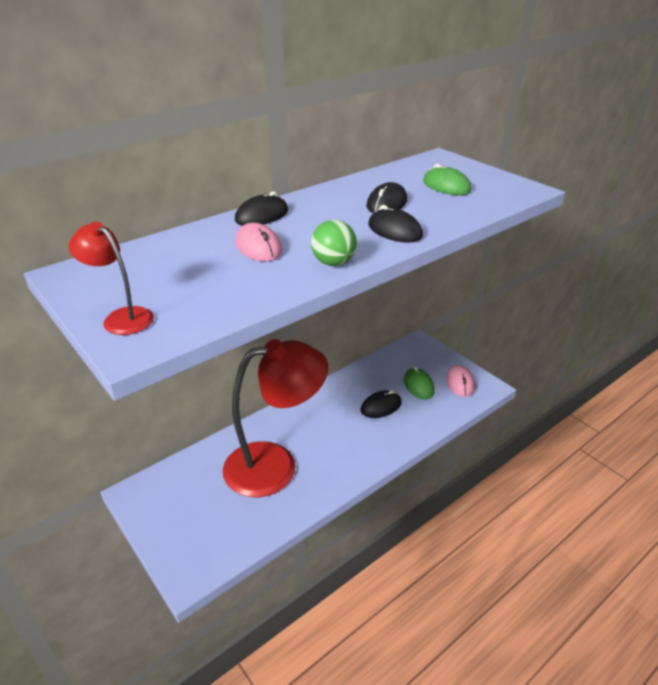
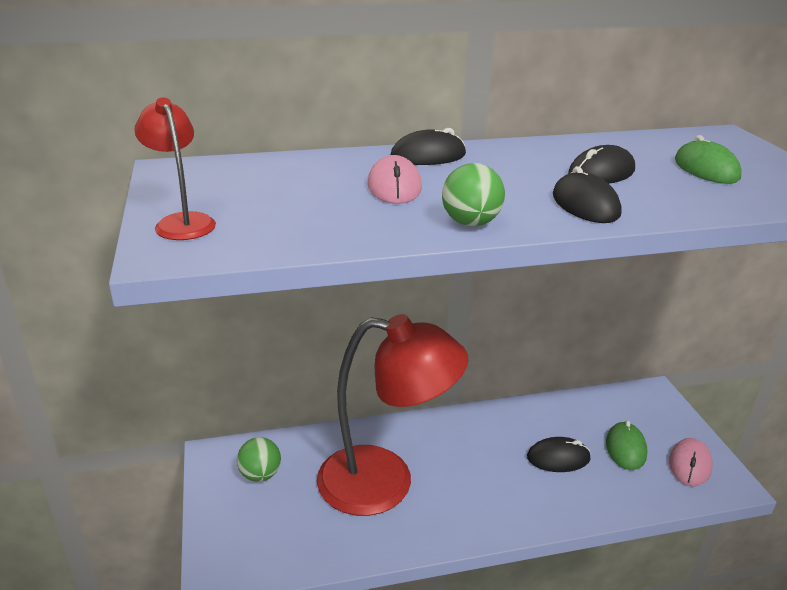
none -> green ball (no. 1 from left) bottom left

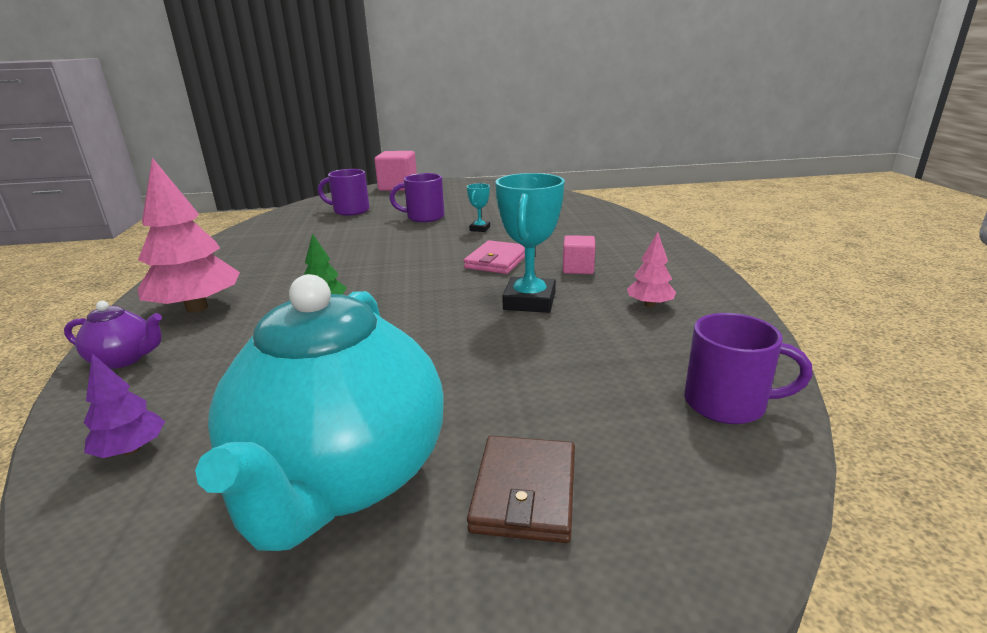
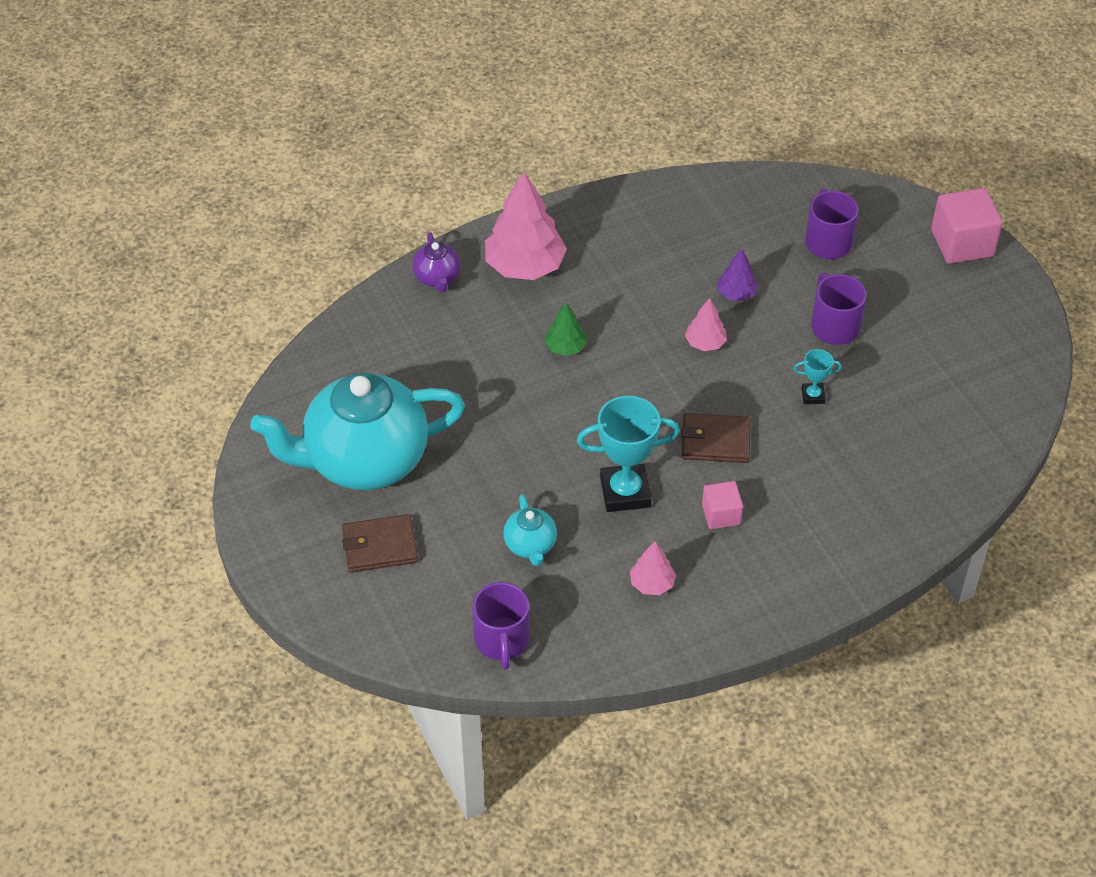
none -> turquoise teapot (no. 2 from left) centre
none -> pink tree (no. 3 from left) centre
purple tree middle left -> purple tree top right, shifted
pink wallet centre -> brown wallet (no. 2 from left) centre

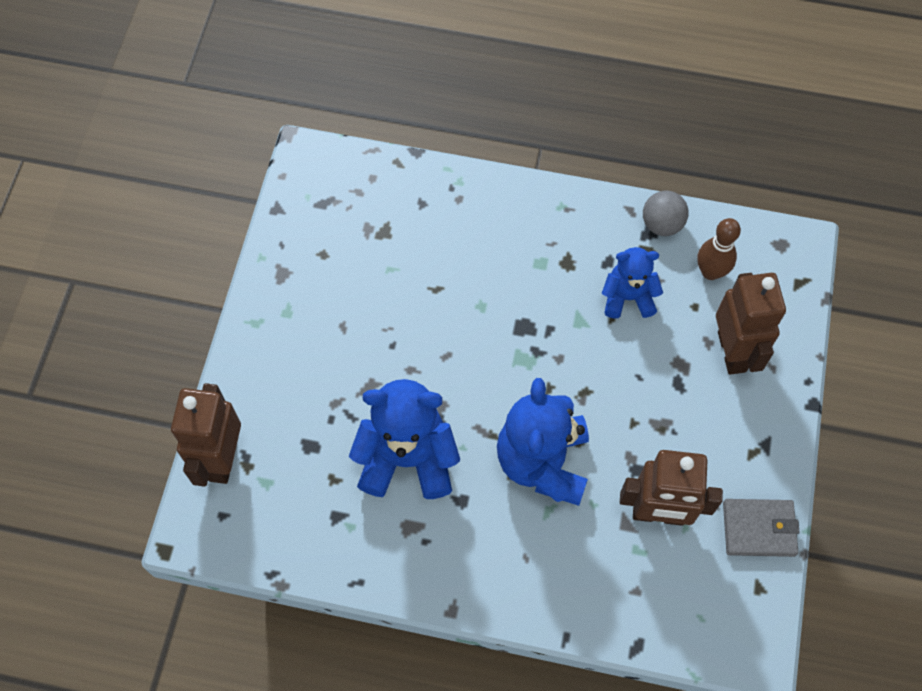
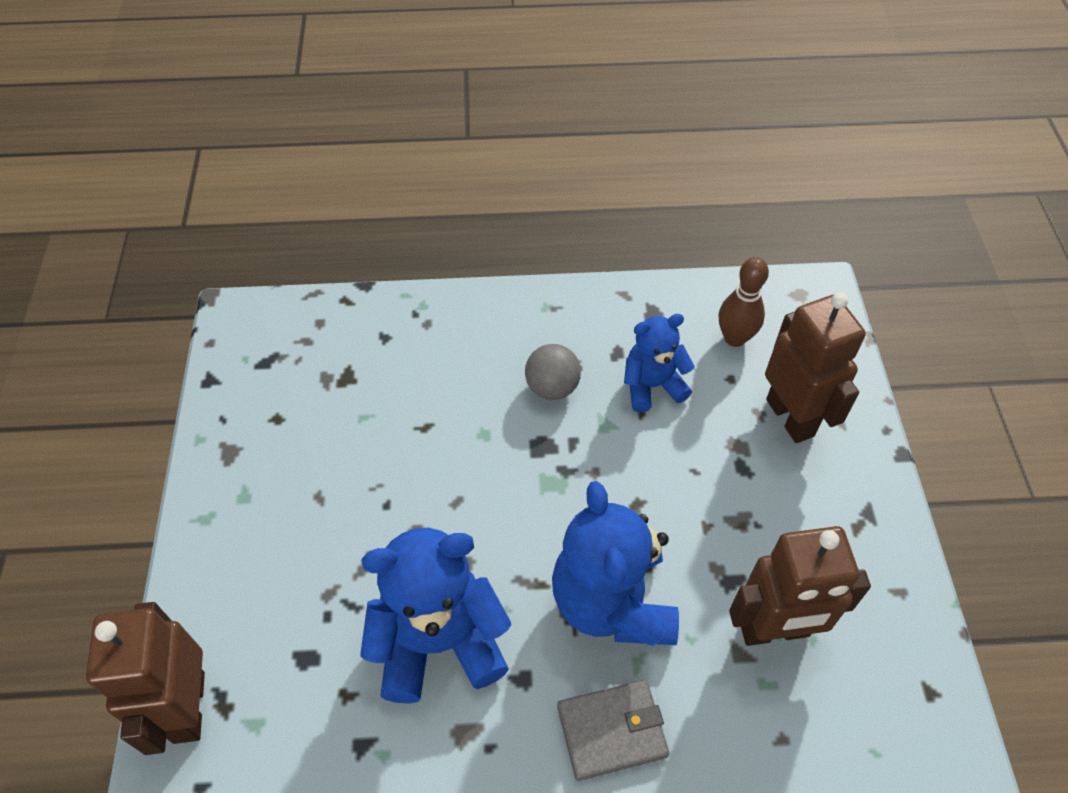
grey ball top right -> grey ball centre, shifted
grey wallet bottom right -> grey wallet bottom centre, shifted

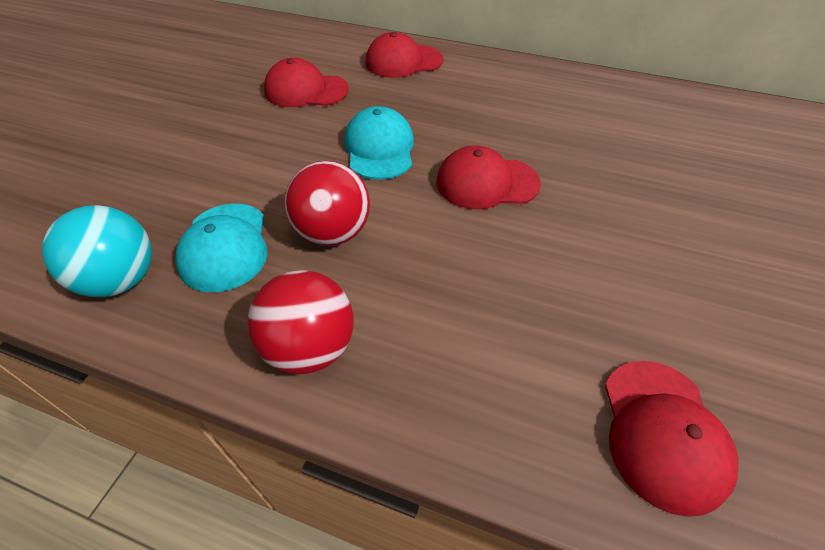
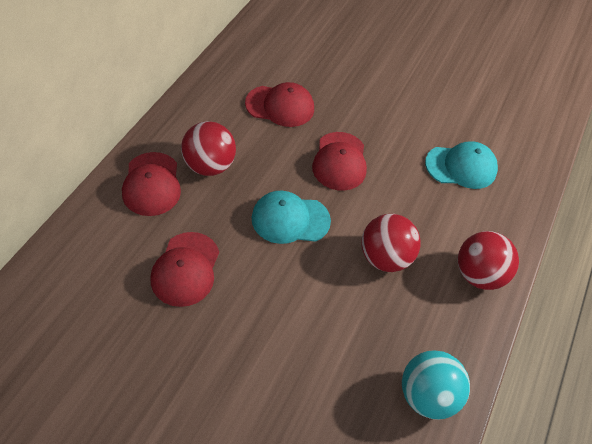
none -> red ball (no. 1 from left) centre
turquoise cap (no. 1 from left in the first image) middle left -> turquoise cap (no. 2 from left) middle right, shifted
red cap (no. 4 from left in the first image) bottom right -> red cap (no. 3 from left) top centre, shifted

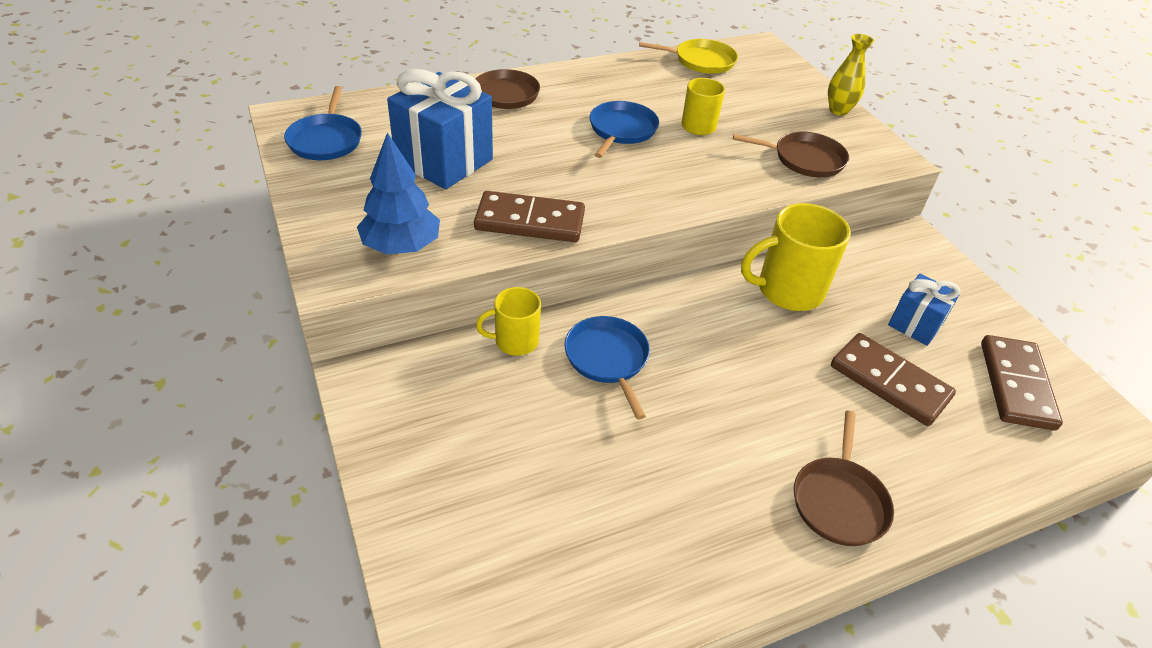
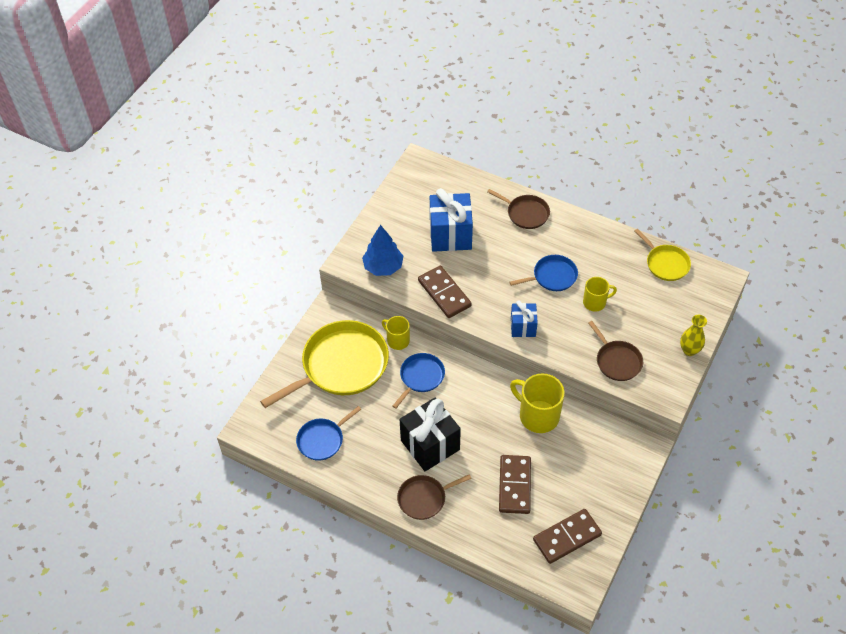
none -> yellow pan (no. 1 from left) centre
none -> black gift bottom centre
blue pan (no. 1 from left) top left -> blue pan (no. 1 from left) bottom centre, shifted
blue gift (no. 2 from left) middle right -> blue gift (no. 2 from left) centre, shifted

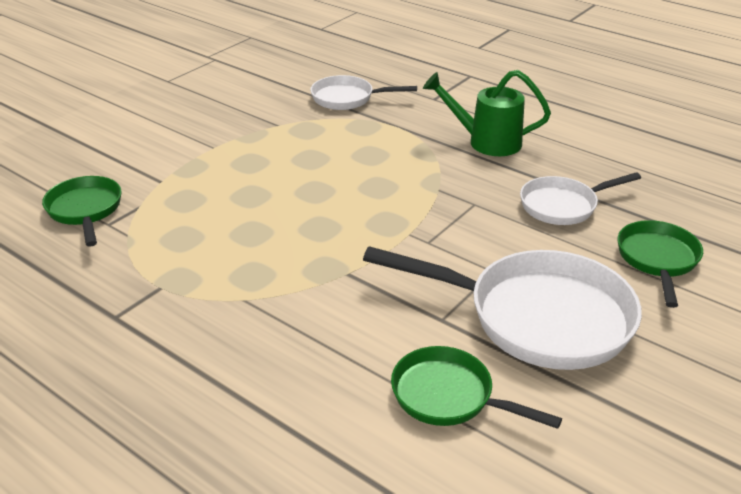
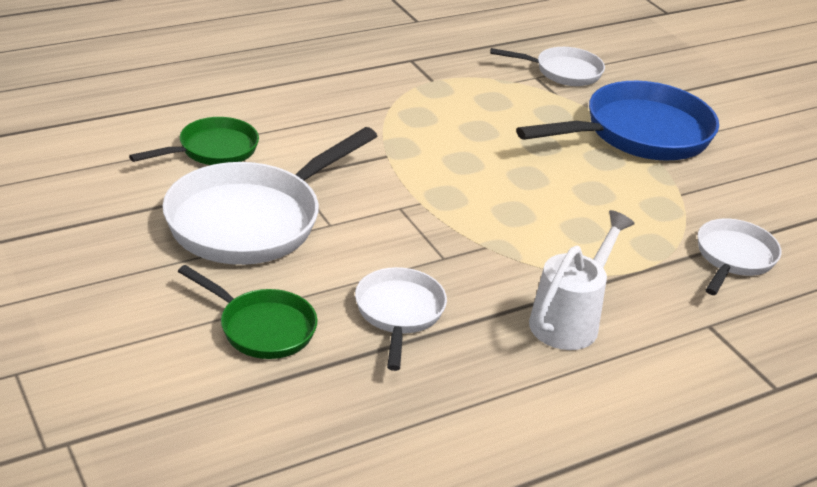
none -> blue pan top right
green pan (no. 1 from left) middle left -> white pan (no. 3 from left) top right
green watering can top centre -> white watering can middle right

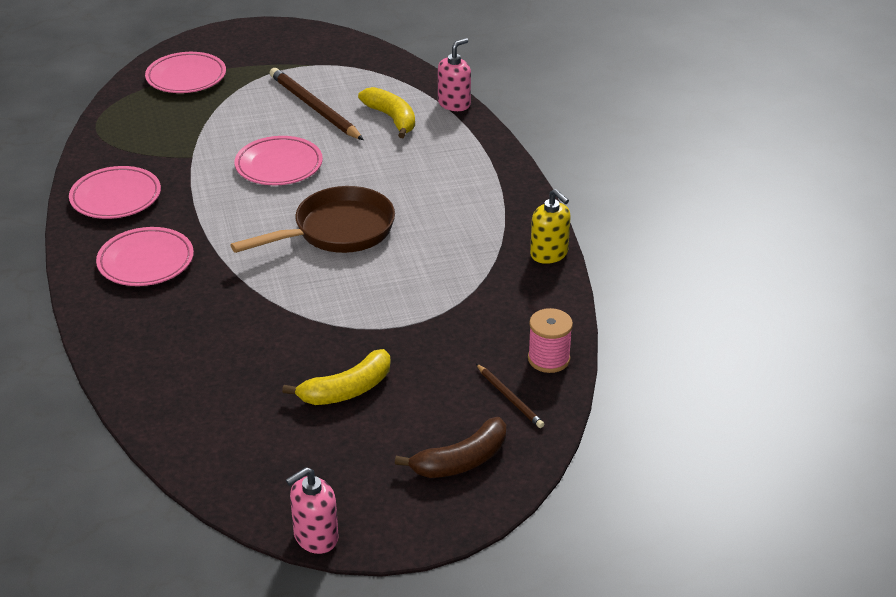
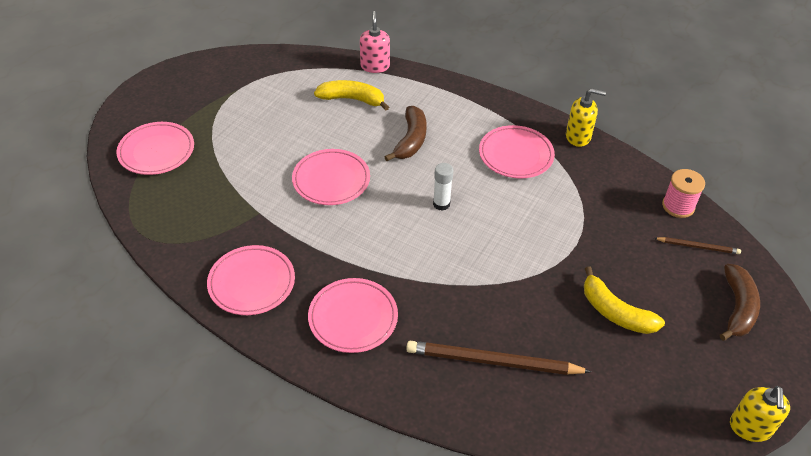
none -> brown banana (no. 1 from left) top centre
none -> pink plate (no. 5 from left) centre
brown pencil (no. 1 from left) top centre -> brown pencil (no. 1 from left) bottom centre, shifted
brown pan centre -> white glue stick centre
pink soap dispenser (no. 1 from left) bottom centre -> yellow soap dispenser (no. 2 from left) bottom right
yellow banana (no. 1 from left in the first image) centre -> yellow banana (no. 2 from left) middle right, 120 degrees clockwise

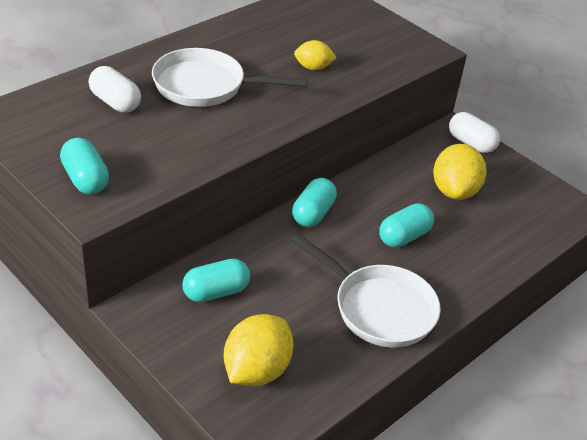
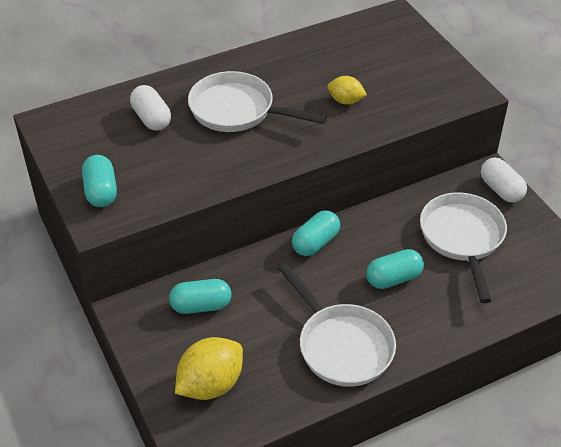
yellow lemon (no. 3 from left) middle right -> white pan (no. 3 from left) middle right

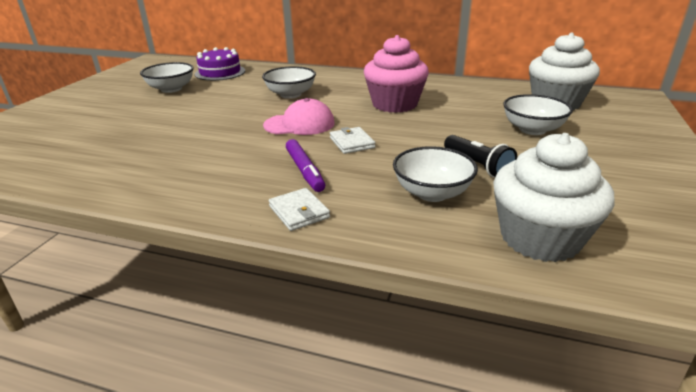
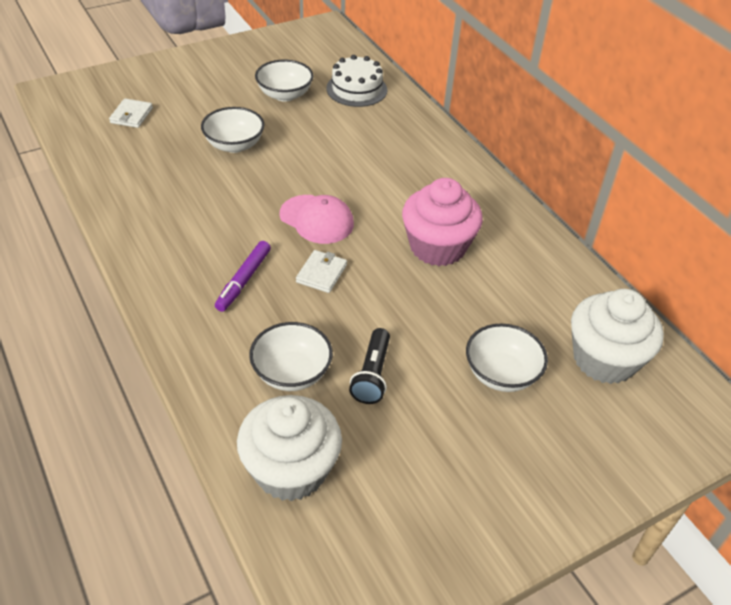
white bowl (no. 2 from left in the first image) top centre -> white bowl (no. 1 from left) top left, shifted
white wallet (no. 1 from left) centre -> white wallet (no. 1 from left) top left, shifted
purple cake top left -> white cake top centre

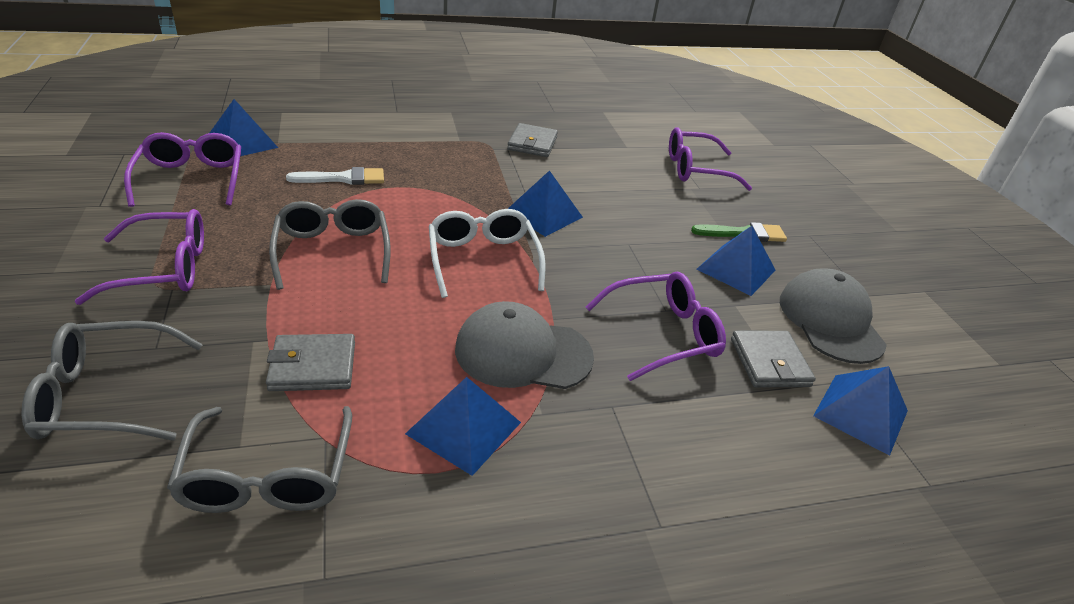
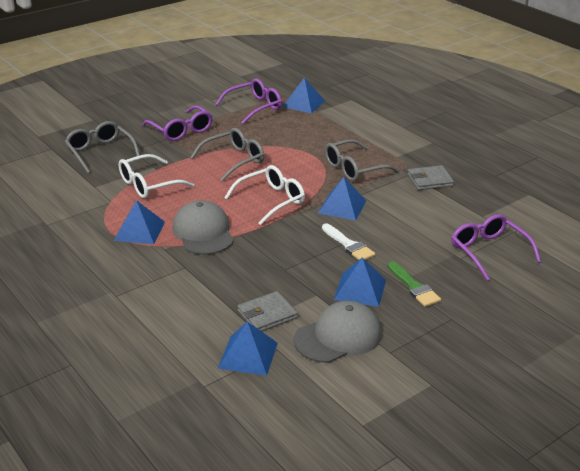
purple glasses (no. 3 from left) centre -> none
grey glasses (no. 2 from left in the first image) bottom left -> grey glasses (no. 3 from left) centre, shifted
white brush top left -> white brush centre, shifted
grey wallet (no. 1 from left) middle left -> white glasses (no. 1 from left) middle left

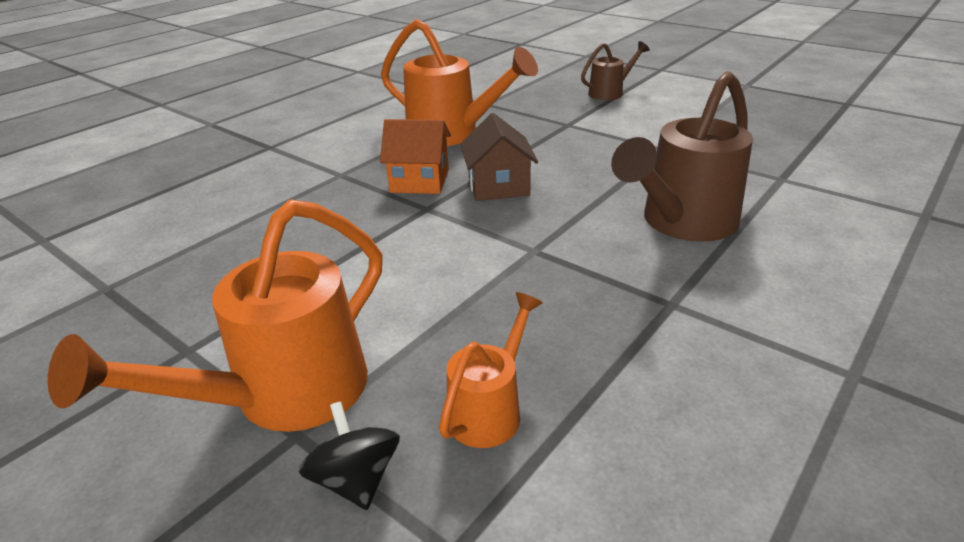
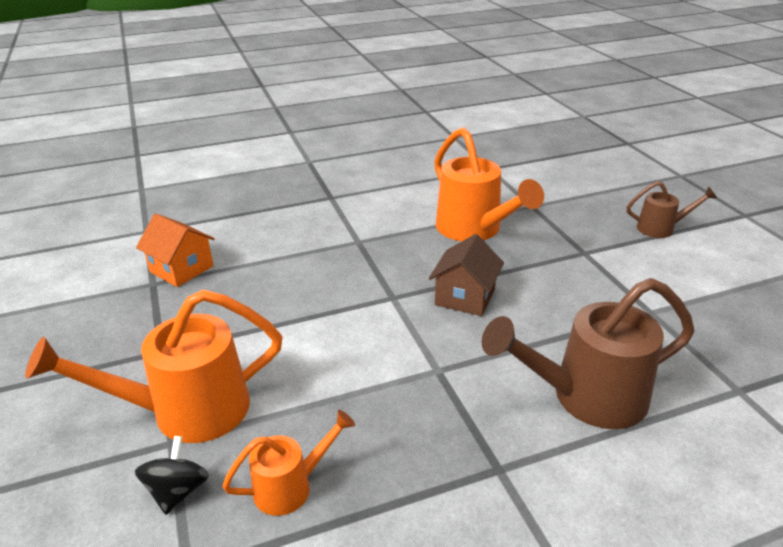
orange house top centre -> orange house middle left, shifted

